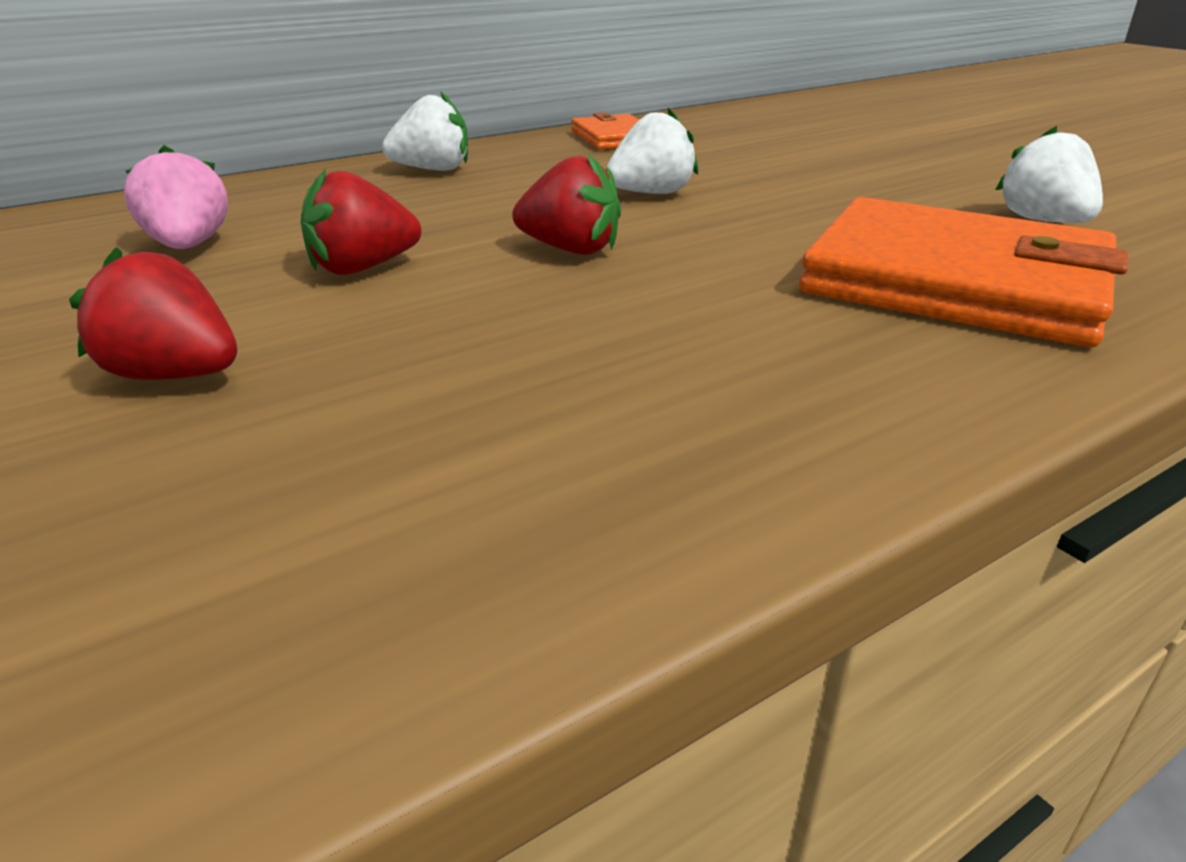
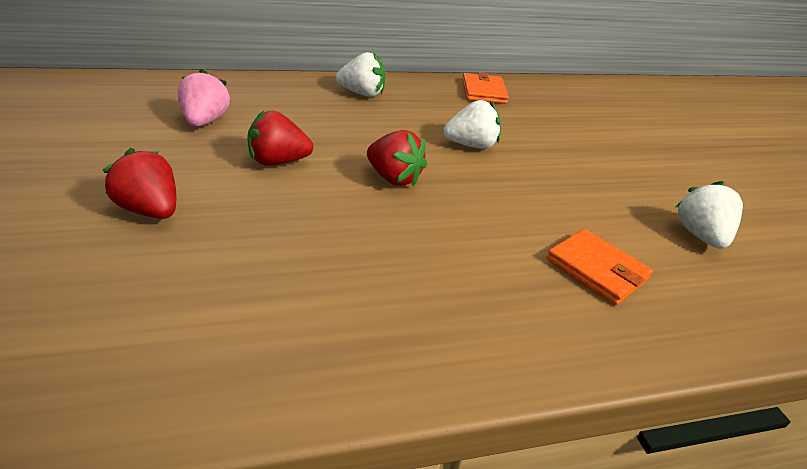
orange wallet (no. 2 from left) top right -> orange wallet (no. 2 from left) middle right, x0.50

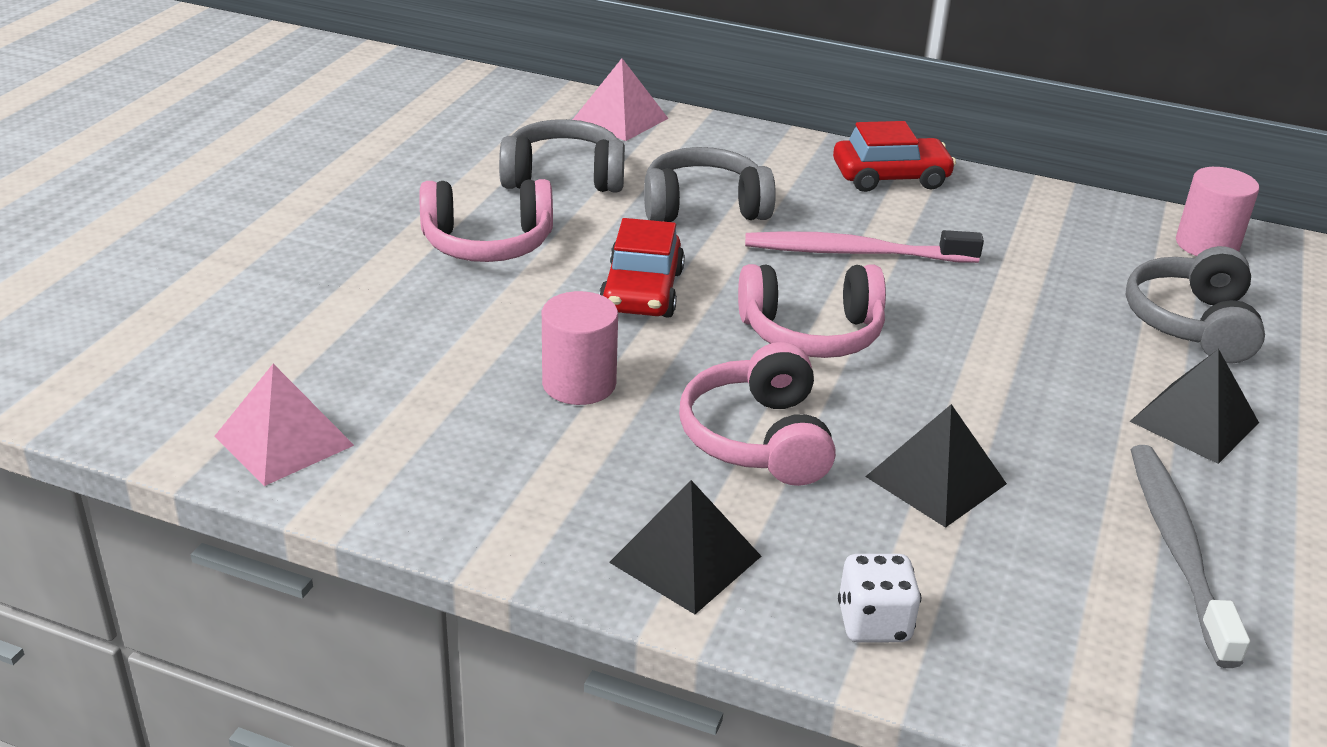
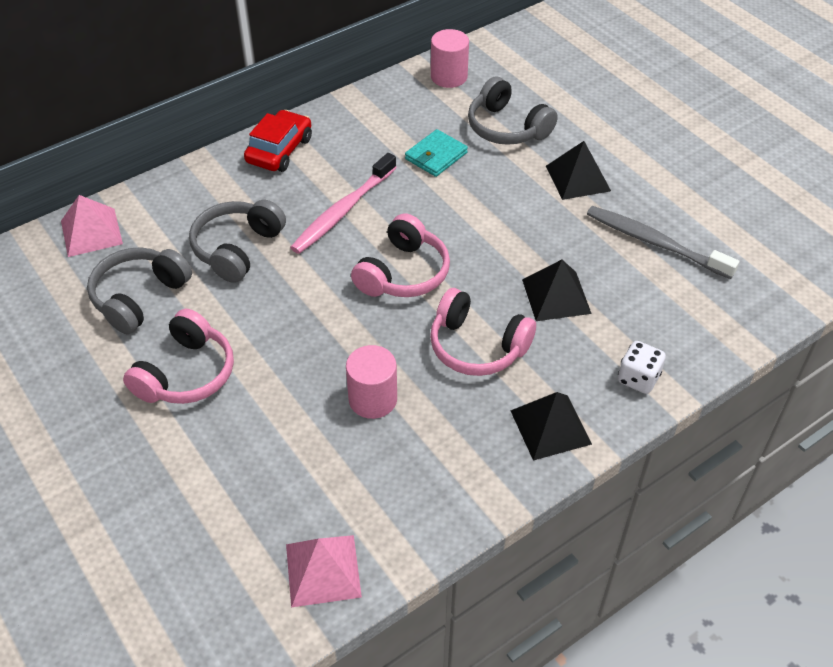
red car (no. 1 from left) centre -> none
none -> turquoise wallet top centre

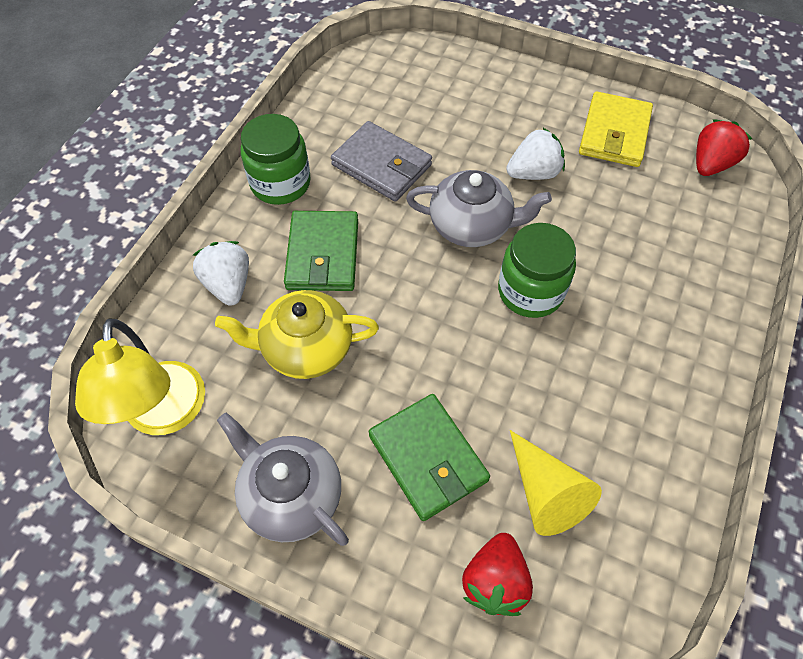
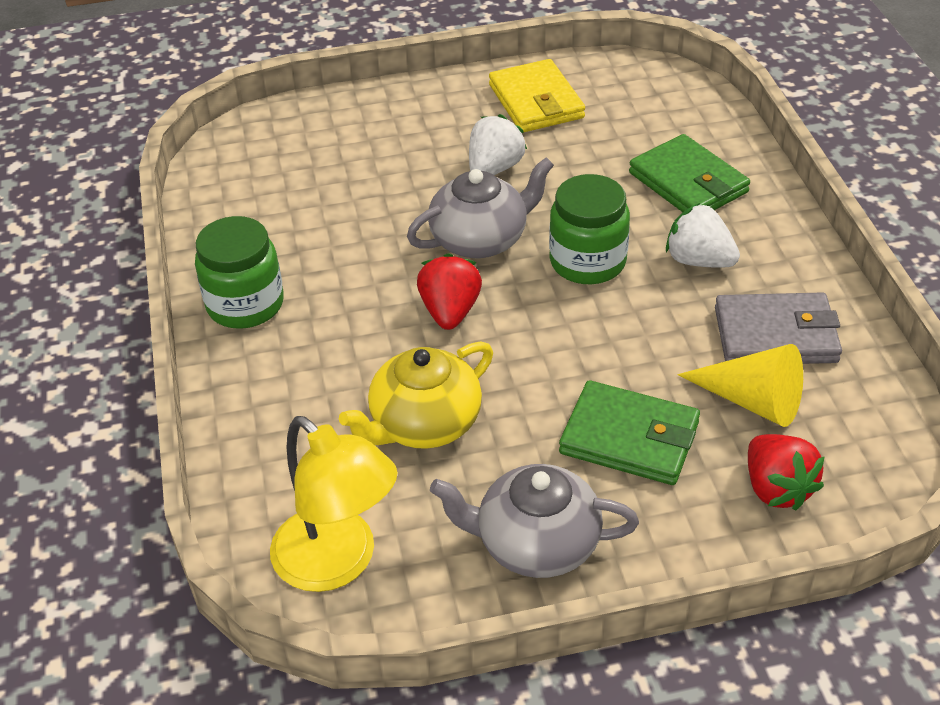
white strawberry (no. 1 from left in the first image) middle left -> white strawberry (no. 2 from left) middle right, shifted
green wallet (no. 1 from left in the first image) centre -> green wallet (no. 2 from left) top right, shifted
grey wallet top centre -> grey wallet middle right, shifted
red strawberry (no. 2 from left in the first image) top right -> red strawberry (no. 1 from left) centre, shifted

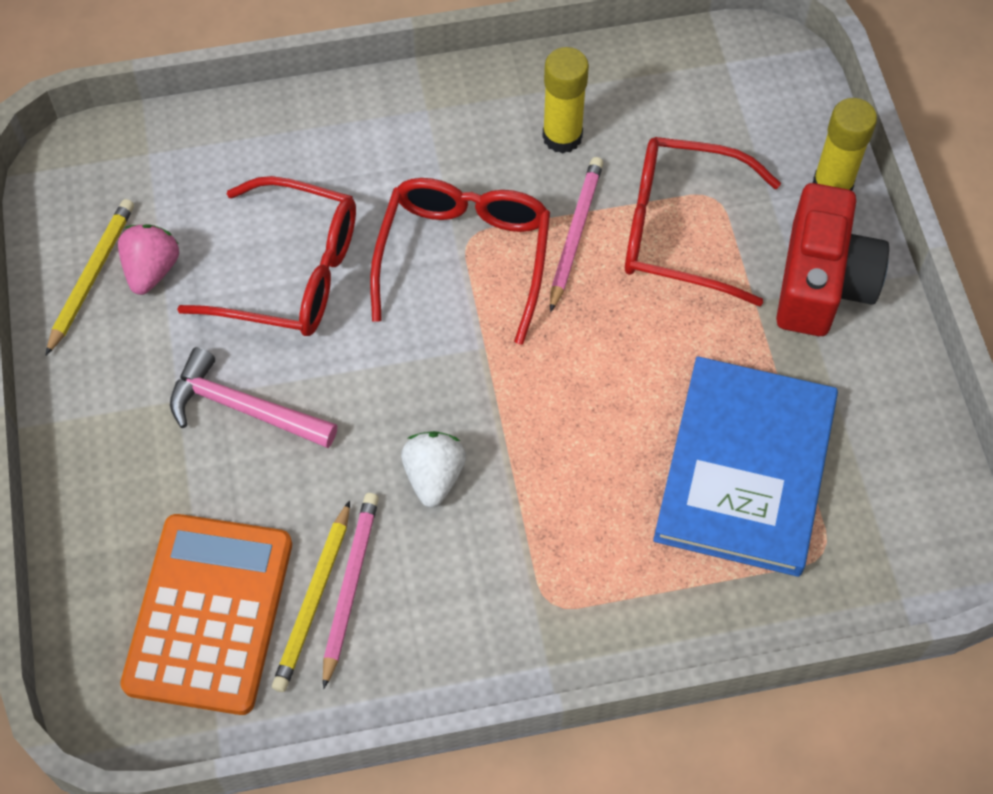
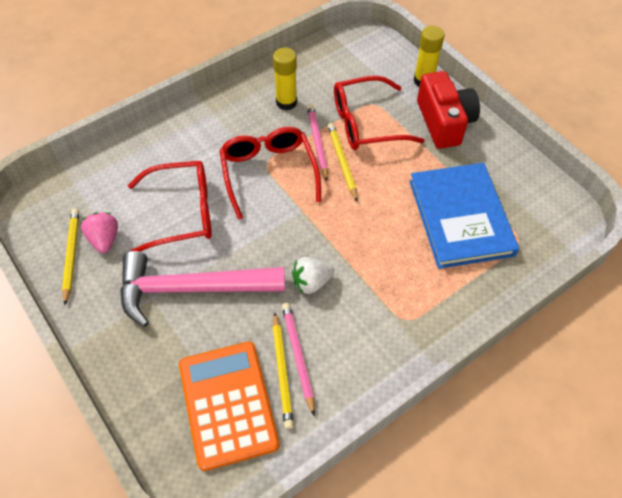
none -> yellow pencil (no. 3 from left) top centre
white strawberry centre, 90 degrees counterclockwise
pink hammer middle left, x1.62

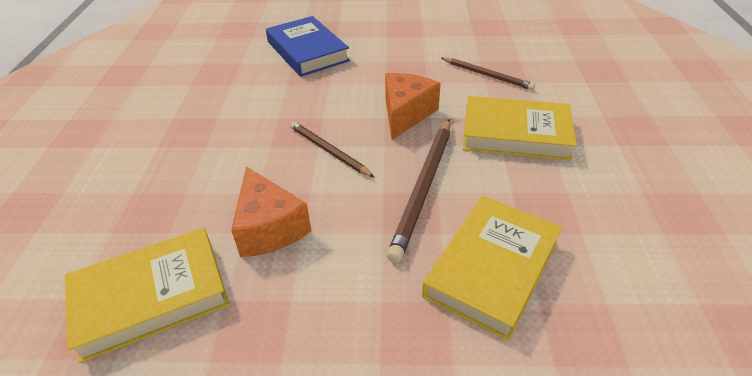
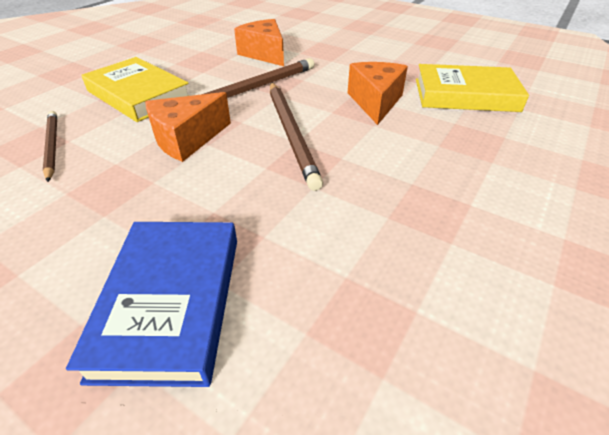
yellow book (no. 2 from left) bottom centre -> orange cheese (no. 2 from left) top centre
brown pencil (no. 1 from left in the first image) centre -> brown pencil (no. 3 from left) top centre, x1.59

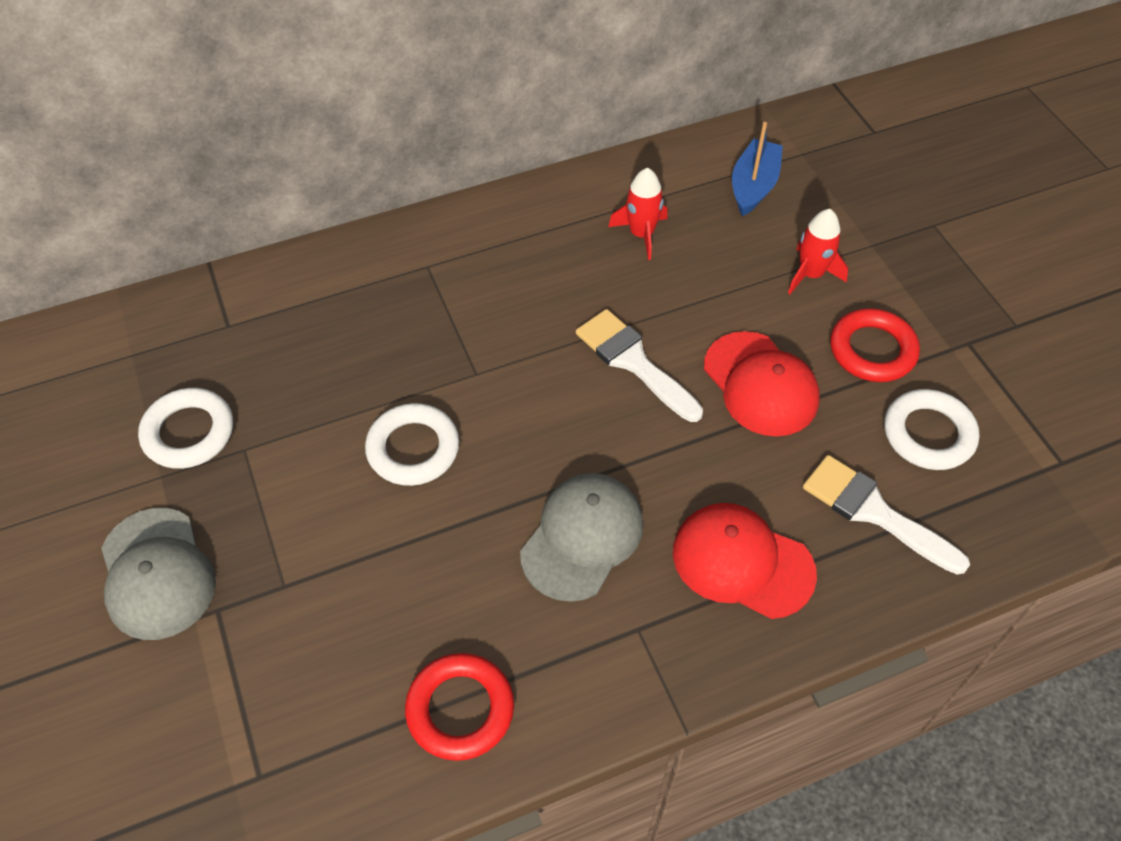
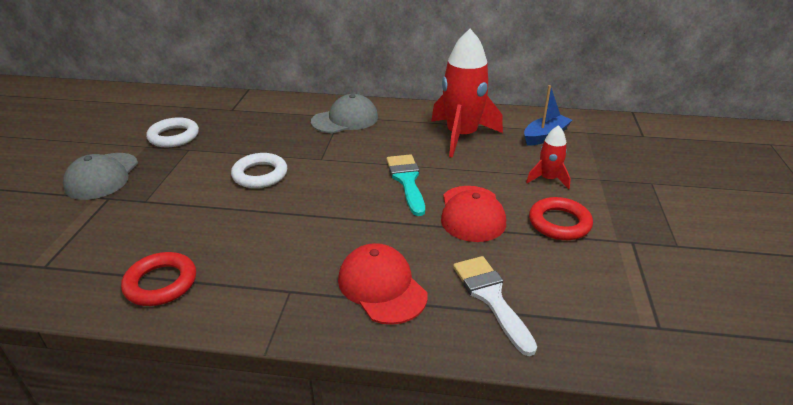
white ring (no. 3 from left) middle right -> none
grey cap (no. 2 from left) centre -> grey cap (no. 2 from left) top centre, shifted
white brush (no. 1 from left) centre -> turquoise brush centre
red rocket (no. 1 from left) top centre, x2.01

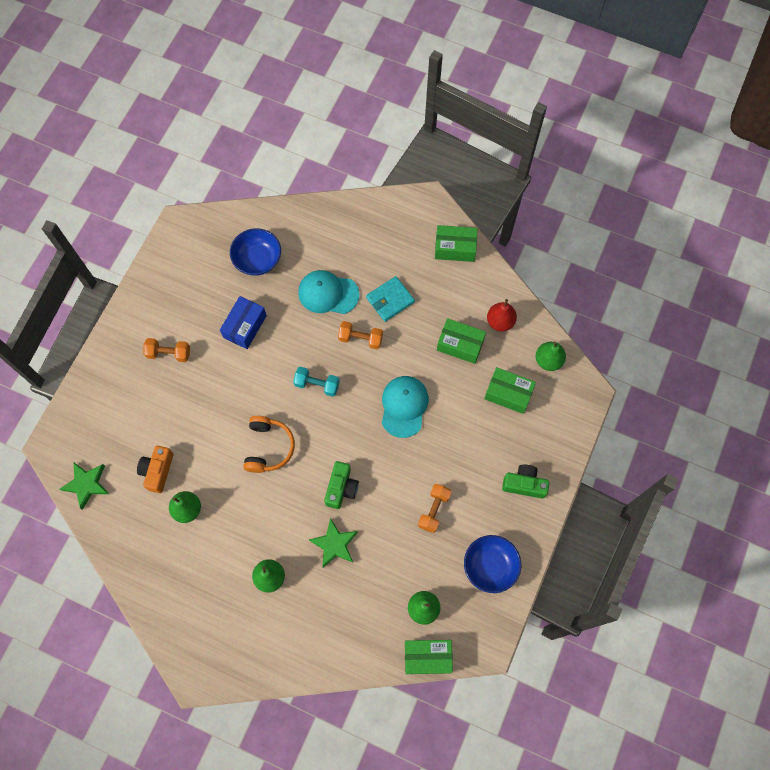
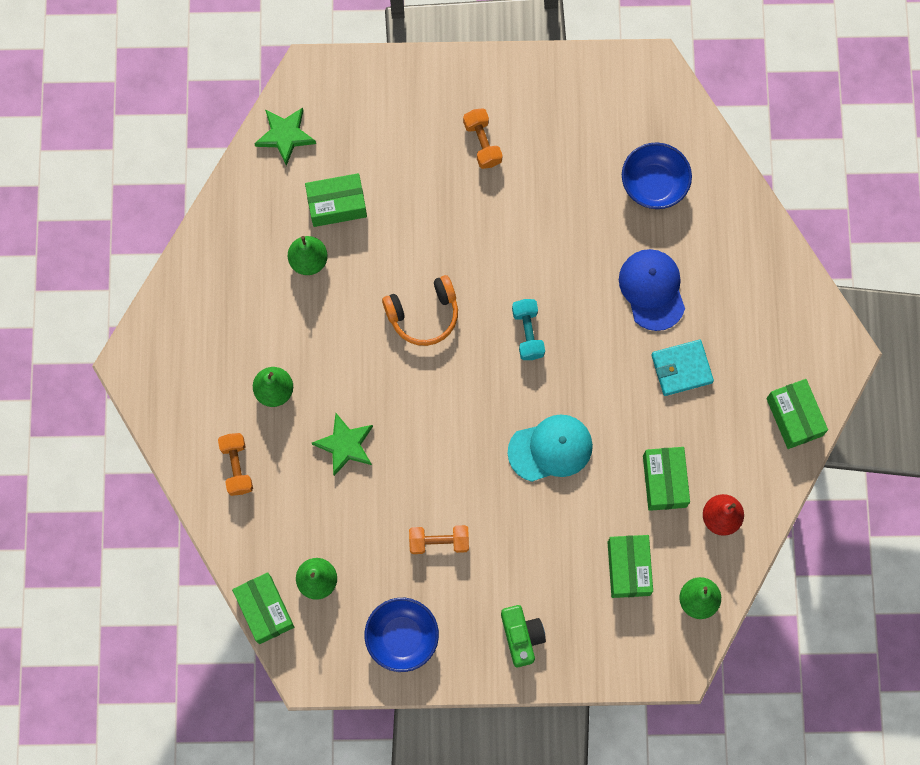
blue box middle left -> none
green camera (no. 1 from left) centre -> none
orange dumbbell (no. 2 from left in the first image) centre -> orange dumbbell (no. 1 from left) middle left, shifted
orange camera middle left -> green box (no. 2 from left) top centre
turquoise cap (no. 1 from left) centre -> blue cap middle right
turquoise wallet centre -> turquoise wallet middle right, 45 degrees counterclockwise

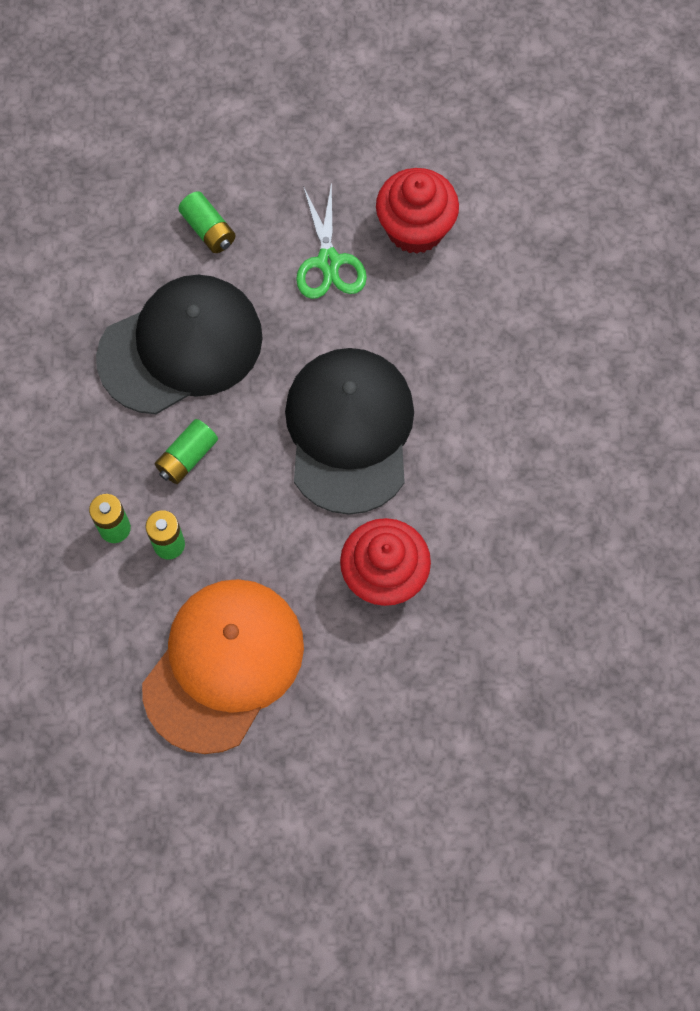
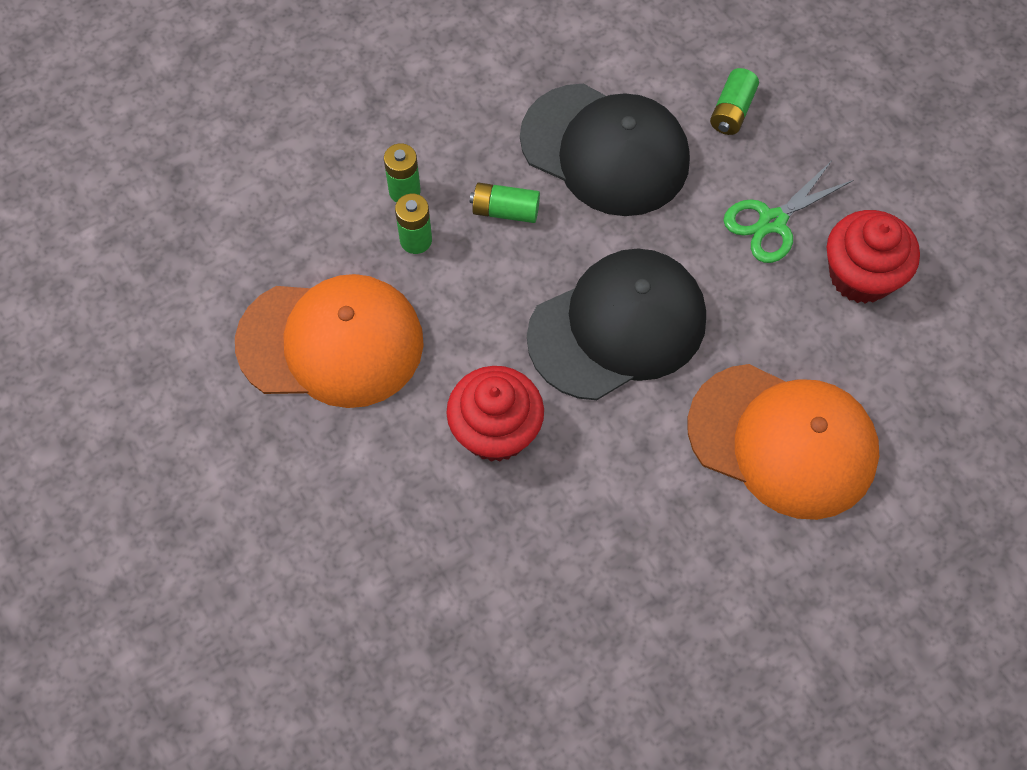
none -> orange cap (no. 2 from left) middle right

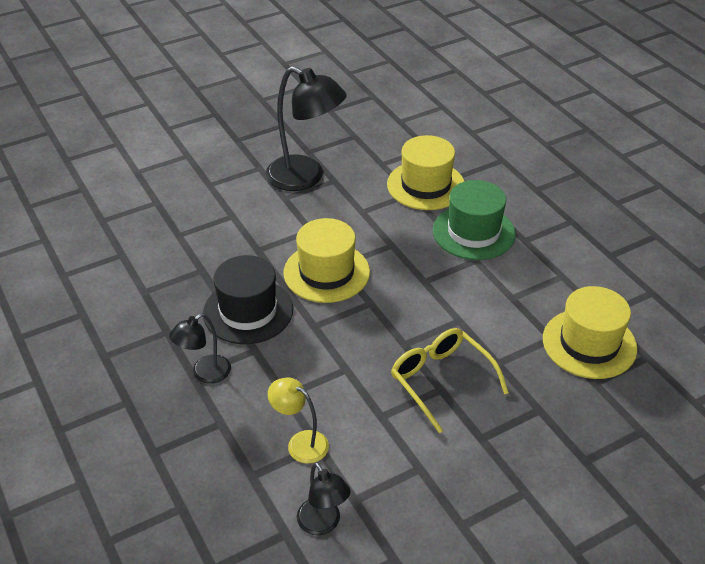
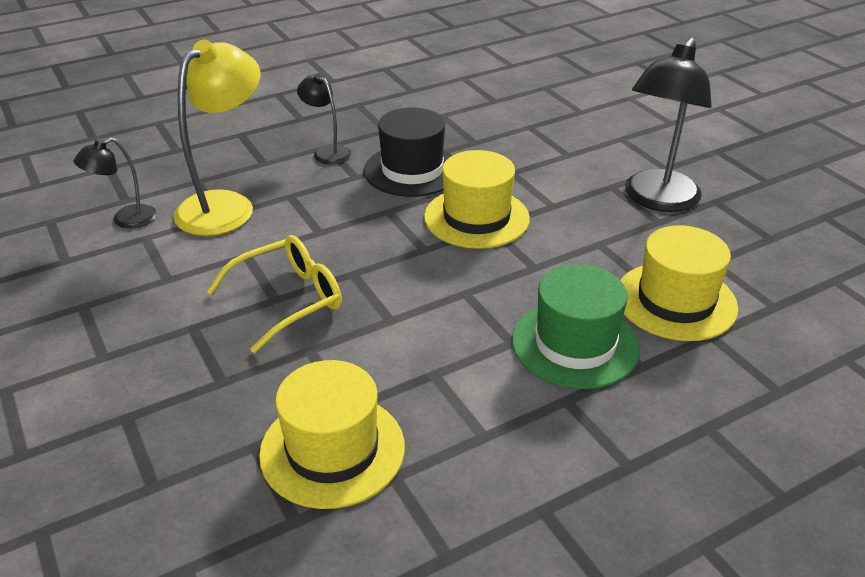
yellow lamp bottom centre -> yellow lamp top left, x1.87

